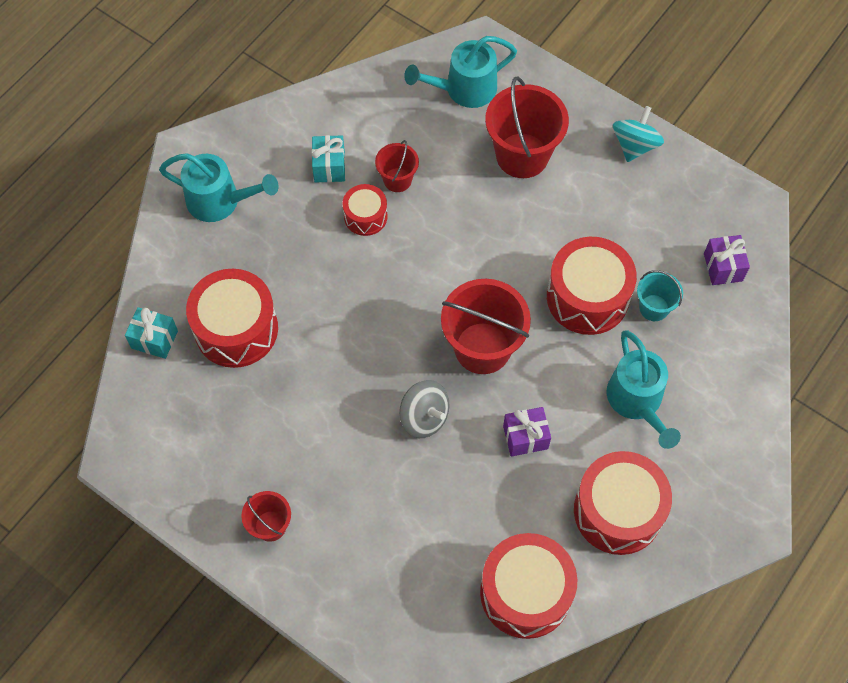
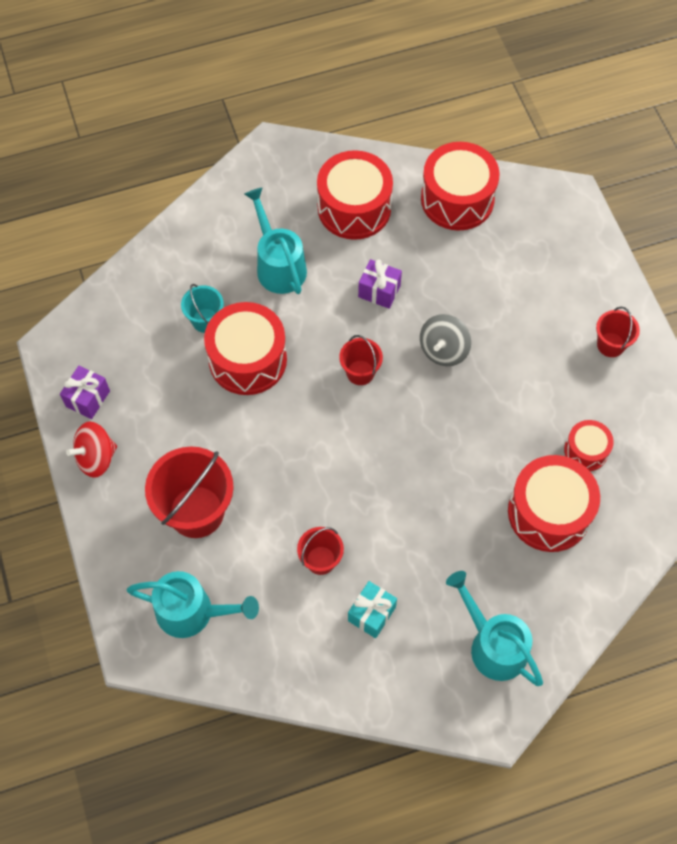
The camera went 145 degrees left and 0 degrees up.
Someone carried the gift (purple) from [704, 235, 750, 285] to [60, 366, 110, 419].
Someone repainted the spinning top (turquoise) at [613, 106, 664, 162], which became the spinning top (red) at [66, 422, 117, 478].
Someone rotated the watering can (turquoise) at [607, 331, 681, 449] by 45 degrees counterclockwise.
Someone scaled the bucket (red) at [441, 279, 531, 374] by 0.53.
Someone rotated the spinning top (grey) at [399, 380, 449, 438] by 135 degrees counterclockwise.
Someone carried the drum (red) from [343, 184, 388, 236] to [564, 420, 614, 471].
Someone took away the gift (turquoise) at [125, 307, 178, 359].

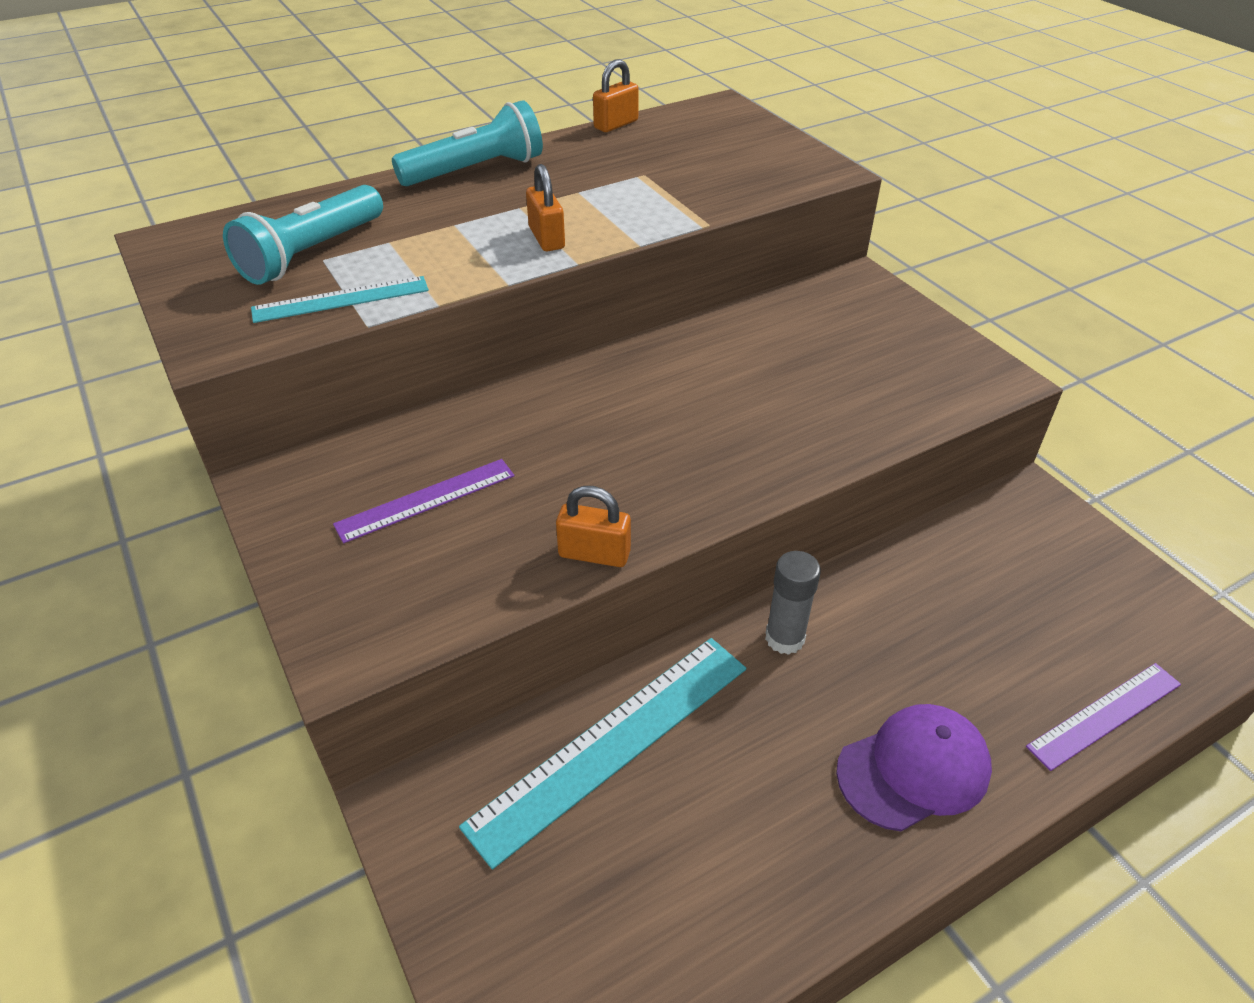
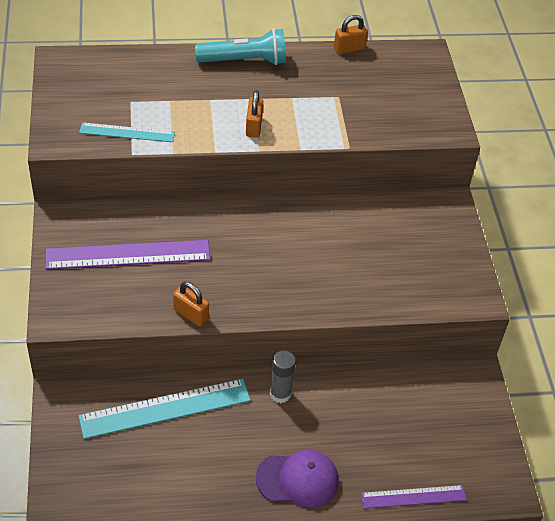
The camera went 20 degrees right and 5 degrees up.
Someone scaled the ruler (purple) at [333, 459, 514, 543] by 1.68.
Someone took away the flashlight (turquoise) at [223, 185, 383, 285].

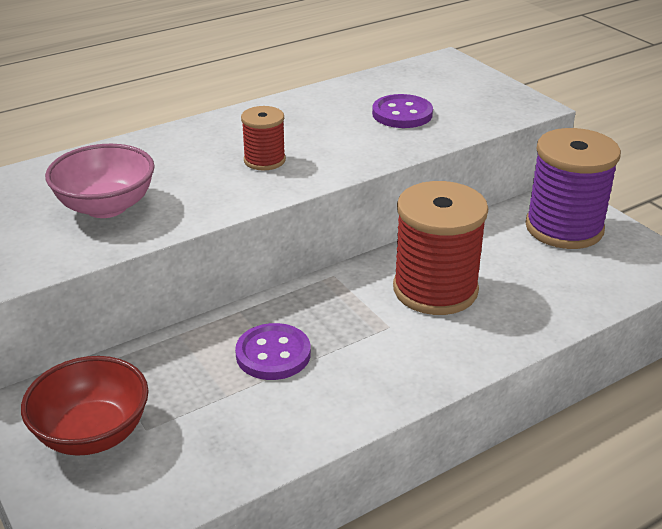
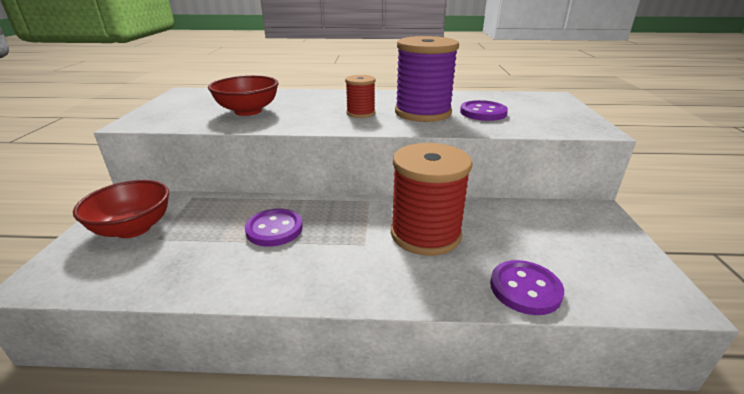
The camera went 35 degrees right and 5 degrees down.
Someone repainted the bowl (pink) at [45, 144, 155, 218], which became the bowl (red) at [208, 75, 278, 116].
Someone carried the spool (purple) from [525, 128, 621, 249] to [395, 36, 459, 122].
Someone put down the button (purple) at [490, 260, 564, 315].

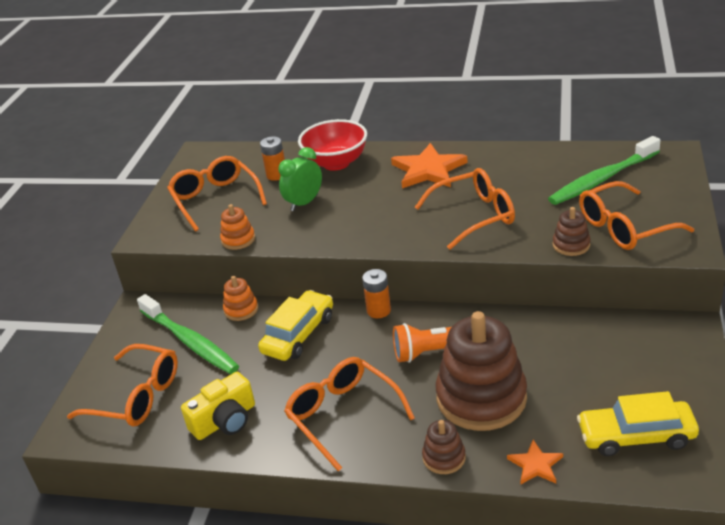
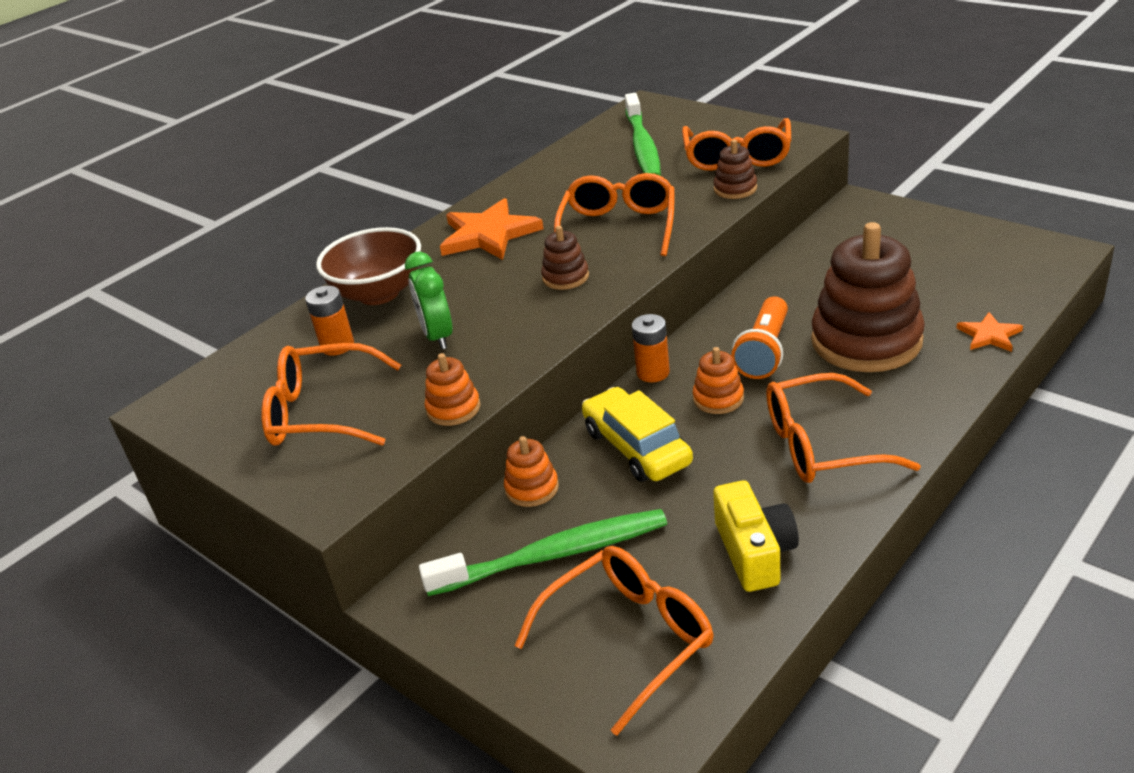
The camera went 60 degrees left and 0 degrees up.
Someone repainted the bowl (red) at [298, 119, 367, 171], which became the bowl (brown) at [316, 227, 421, 305].
Someone carried the stacking toy (brown) from [422, 420, 466, 474] to [541, 226, 589, 290].
Someone put down the stacking toy (orange) at [693, 347, 744, 414].
Someone took away the car (yellow) at [577, 391, 699, 456].

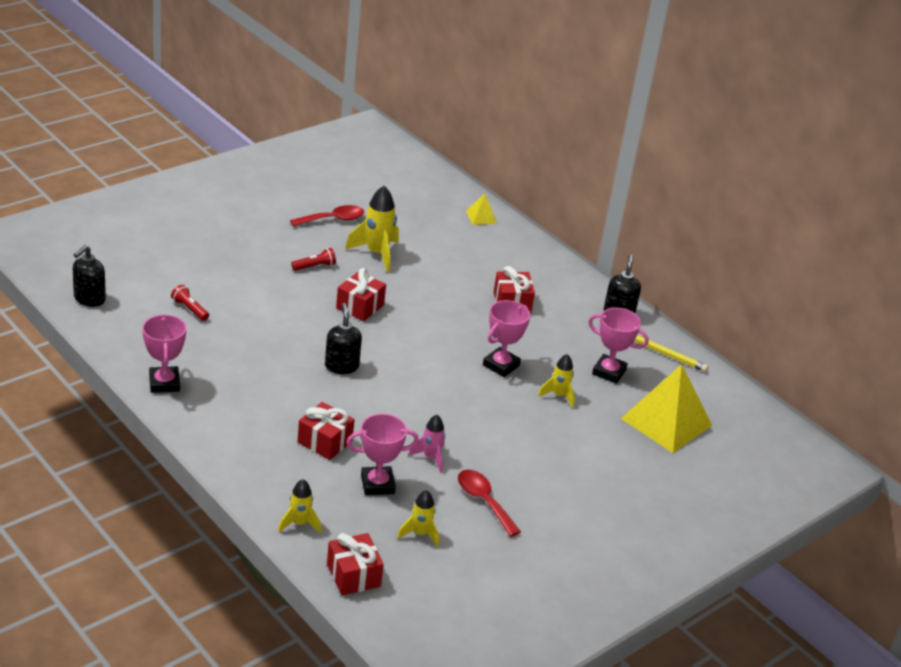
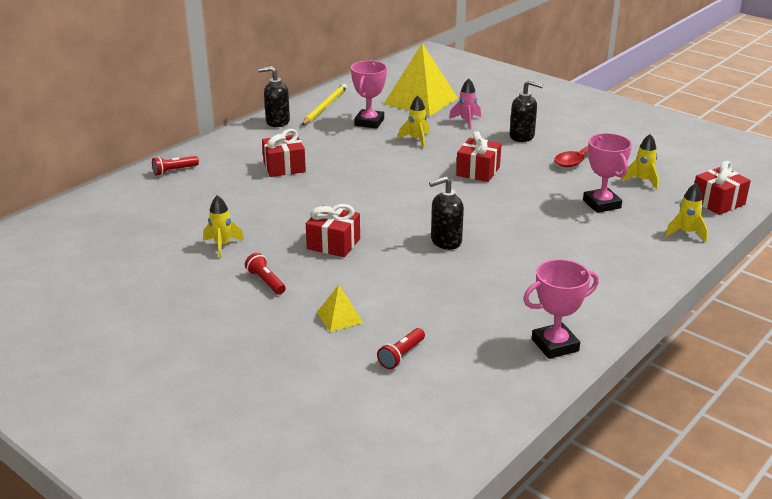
The camera went 95 degrees left and 5 degrees down.
Someone put down the flashlight (red) at [152, 156, 199, 175].
Someone scaled the rocket (yellow) at [345, 186, 399, 273] by 0.60.
Someone carried the pyramid (yellow) from [466, 194, 497, 225] to [317, 285, 363, 332].
Someone carried the rocket (pink) from [408, 415, 445, 473] to [449, 78, 481, 129].
Someone carried the gift (red) from [298, 402, 355, 460] to [456, 131, 502, 182].
Someone carried the soap dispenser (black) from [73, 245, 106, 307] to [510, 80, 543, 142].
Someone took away the spoon (red) at [290, 205, 364, 227].
Someone took away the trophy (pink) at [483, 300, 531, 377].

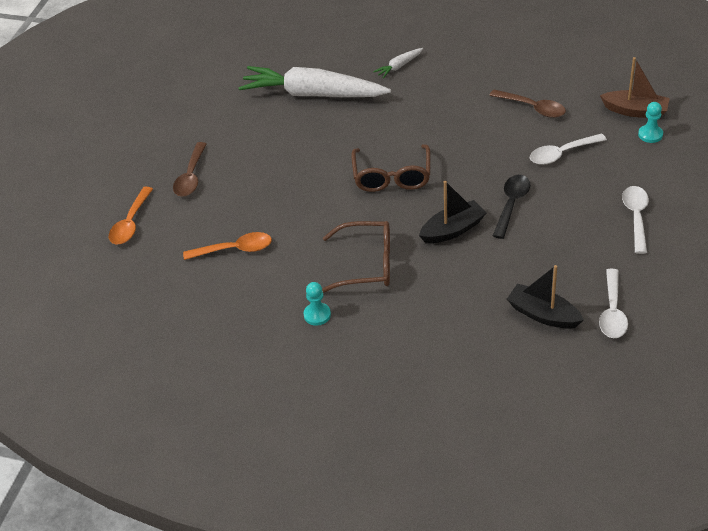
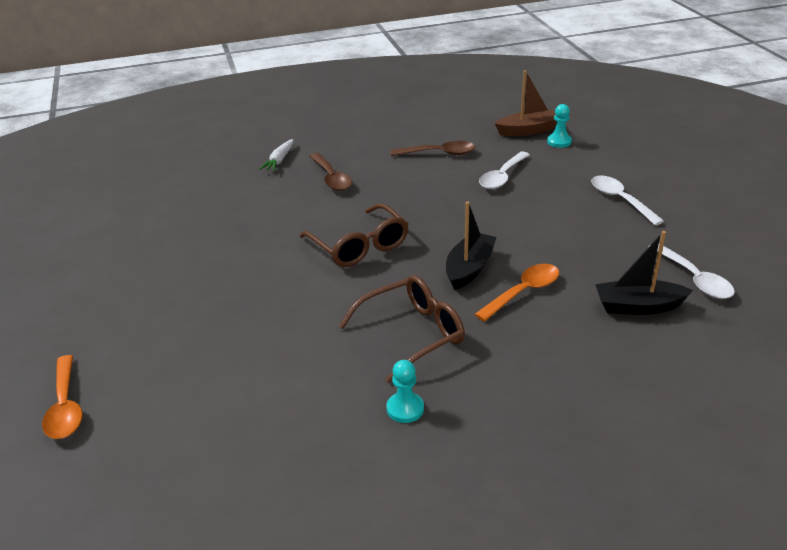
The camera went 35 degrees left and 10 degrees down.
Someone carried the spoon (brown) from [173, 142, 207, 197] to [310, 153, 352, 191].
Someone carried the spoon (orange) from [183, 232, 272, 260] to [474, 264, 559, 322].
Someone took away the carrot (white) at [238, 66, 391, 97].
Someone took away the spoon (black) at [493, 175, 530, 239].

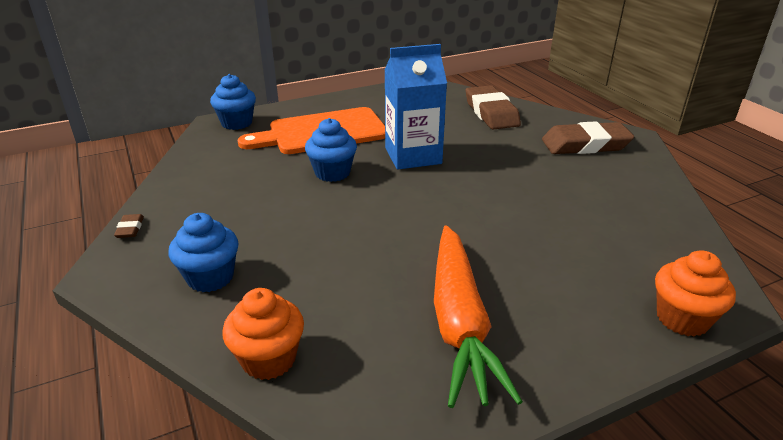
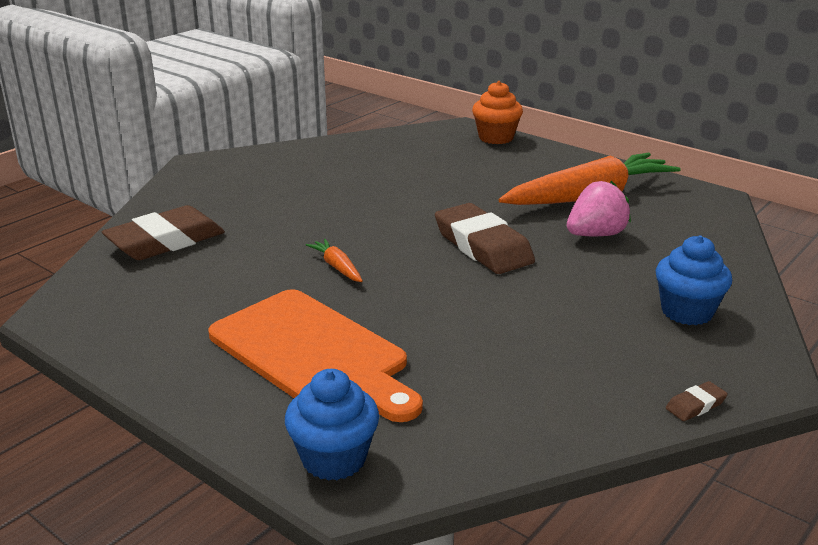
The camera went 115 degrees left and 5 degrees down.
Someone swapped the carton (blue) at [385, 44, 447, 170] for the carrot (orange) at [306, 239, 363, 282].
Someone carried the eraser (brown) from [542, 121, 634, 154] to [435, 203, 535, 274].
Someone put down the strawberry (pink) at [567, 181, 631, 237].
Someone took away the cupcake (orange) at [222, 288, 304, 380].
Someone took away the cupcake (blue) at [305, 118, 357, 182].

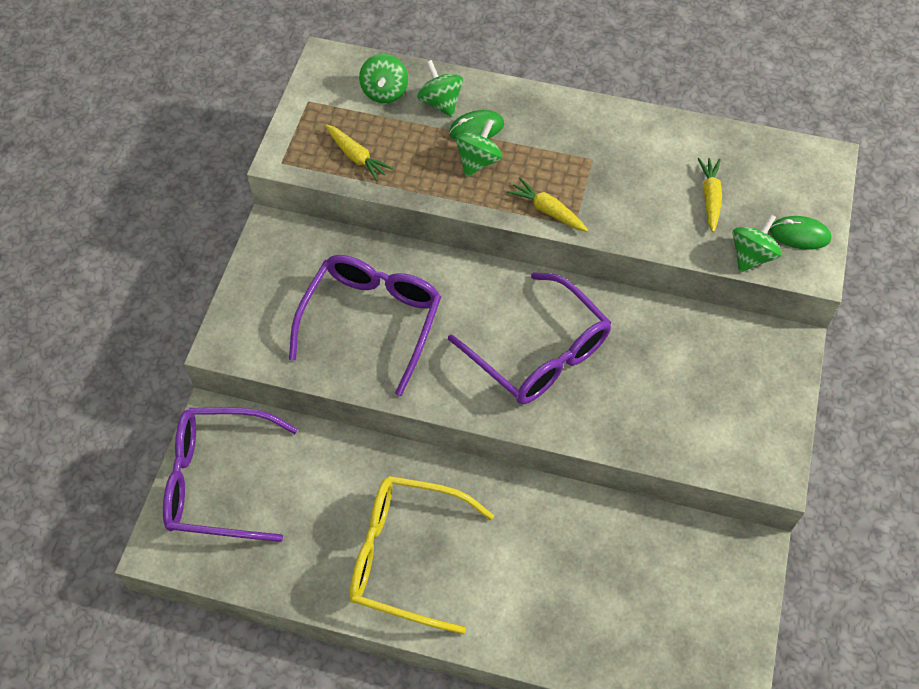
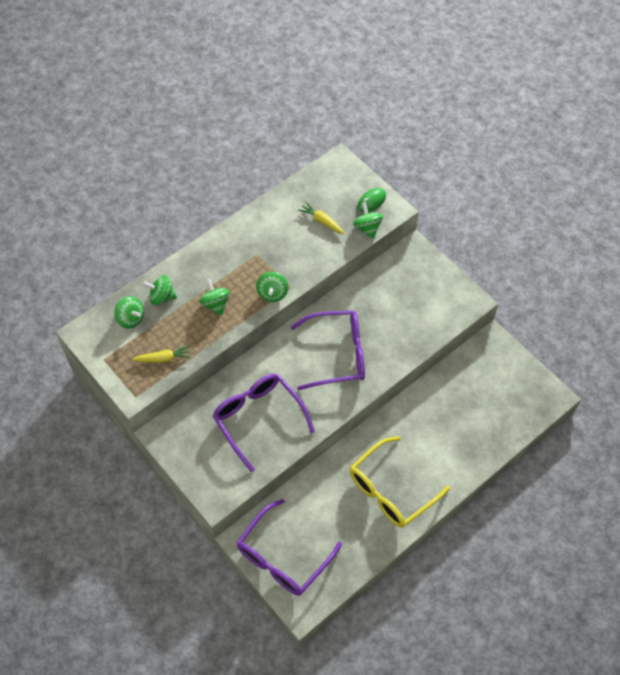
The camera went 55 degrees left and 0 degrees up.
Someone swapped the carrot (yellow) at [507, 178, 588, 232] for the spinning top (green) at [256, 272, 288, 302].
Someone took away the mouse (green) at [449, 110, 504, 140].

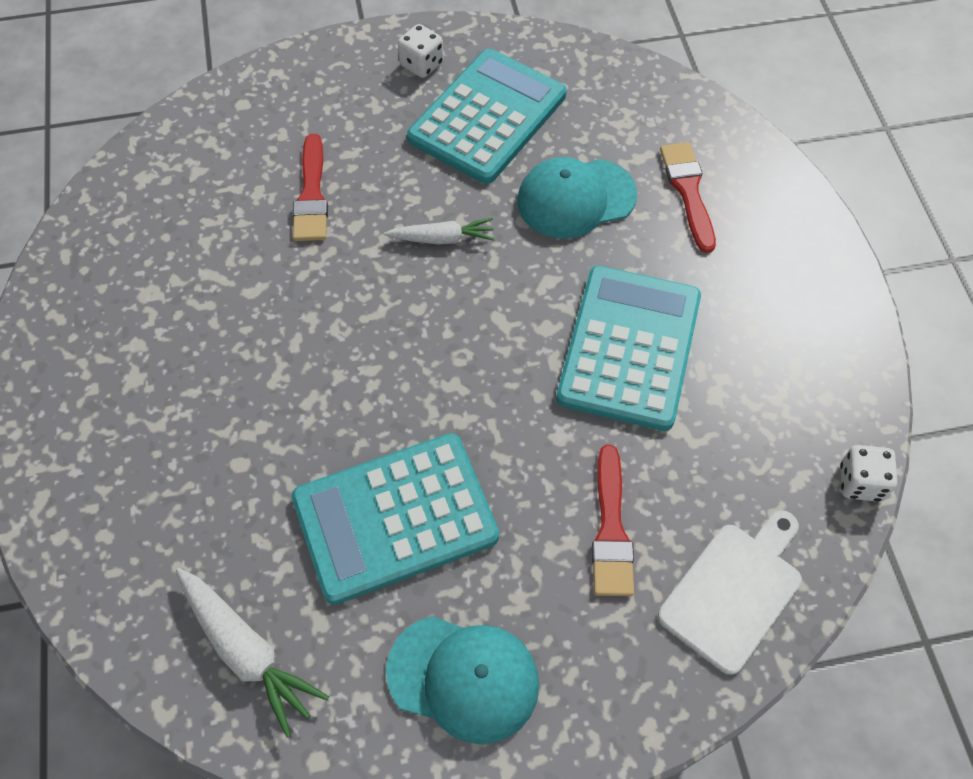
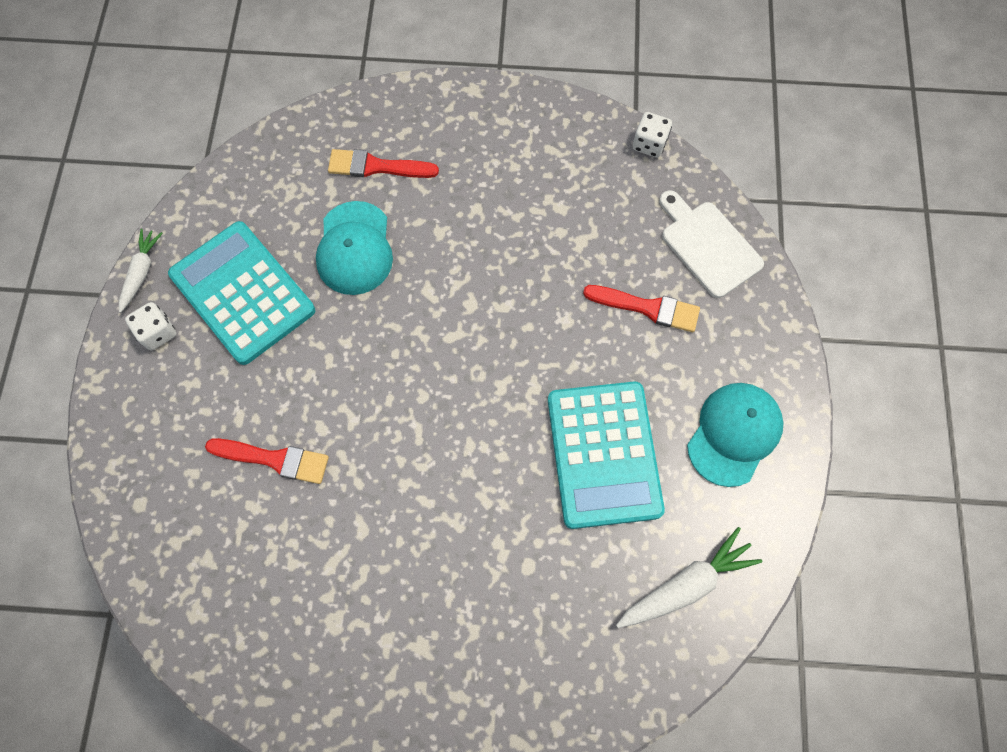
The camera went 75 degrees left and 10 degrees up.
Someone carried the carrot (white) from [384, 218, 495, 244] to [119, 229, 163, 313].
Someone took away the calculator (turquoise) at [556, 266, 701, 431].

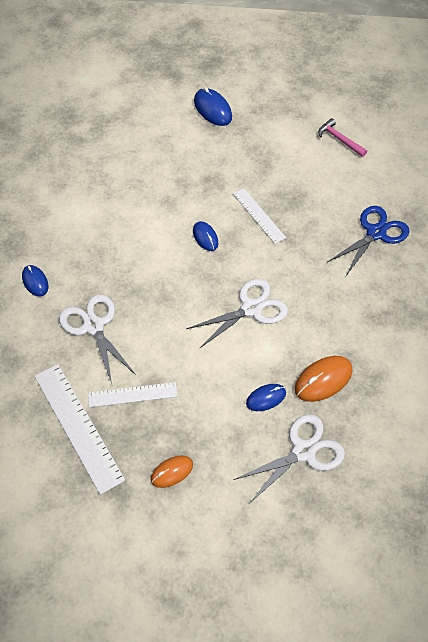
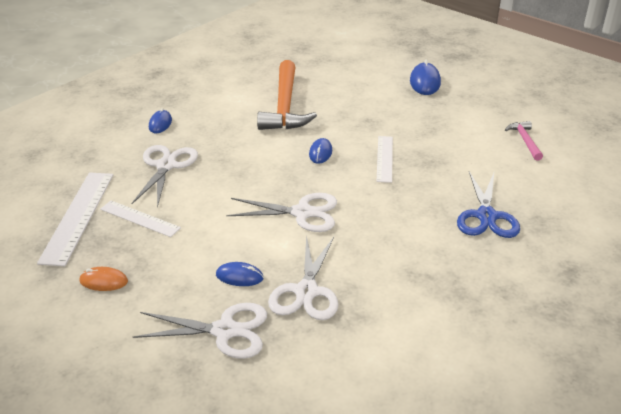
The camera went 40 degrees right and 20 degrees down.
Someone put down the hammer (orange) at [257, 60, 317, 130].
Someone swapped the mouse (orange) at [295, 356, 352, 402] for the scissors (white) at [268, 235, 339, 320].
Someone rotated the scissors (blue) at [328, 206, 409, 276] by 105 degrees clockwise.

